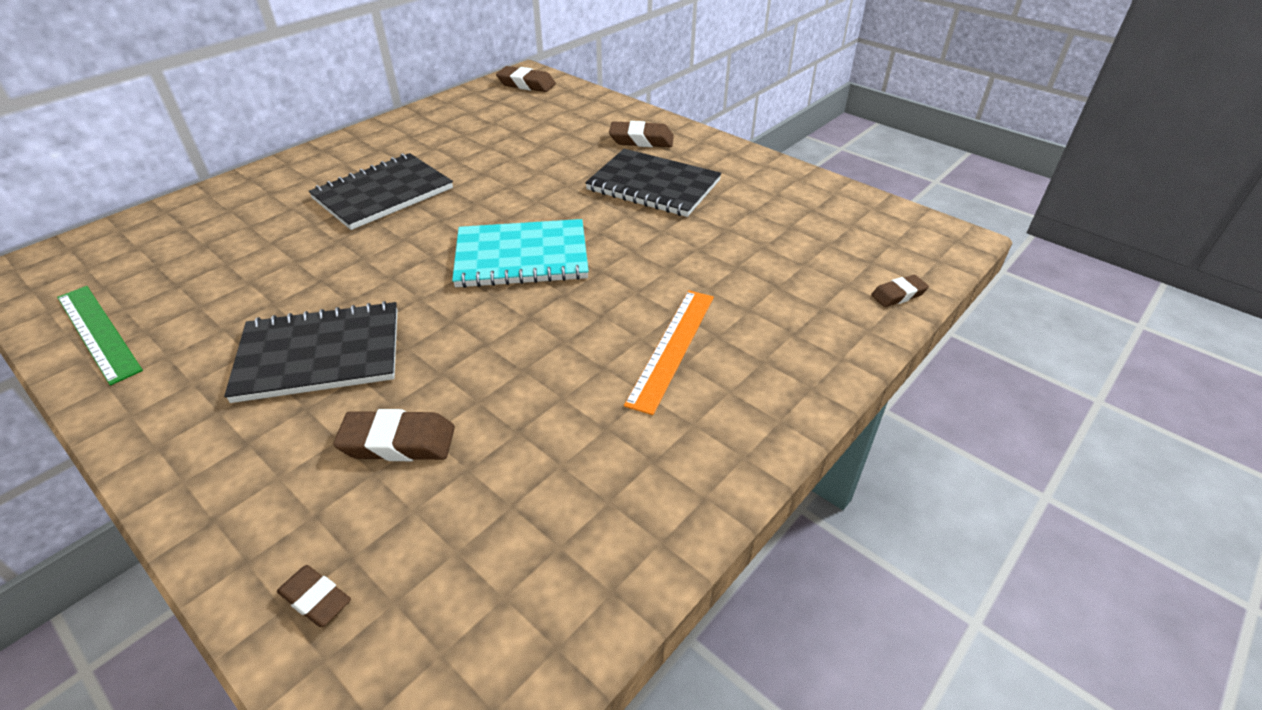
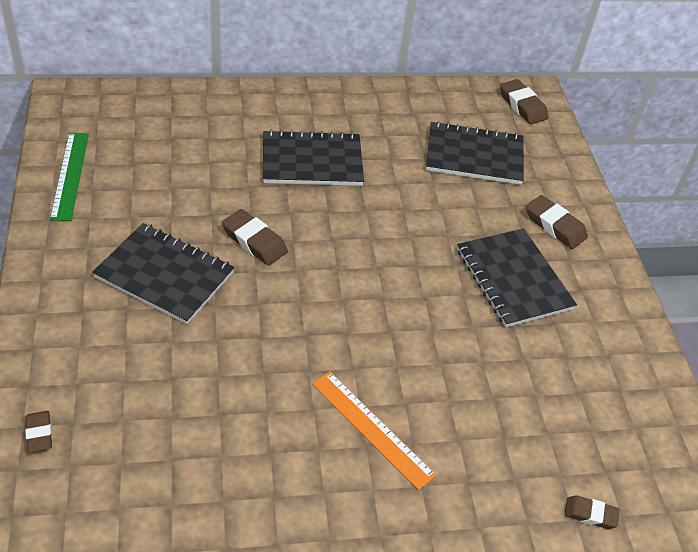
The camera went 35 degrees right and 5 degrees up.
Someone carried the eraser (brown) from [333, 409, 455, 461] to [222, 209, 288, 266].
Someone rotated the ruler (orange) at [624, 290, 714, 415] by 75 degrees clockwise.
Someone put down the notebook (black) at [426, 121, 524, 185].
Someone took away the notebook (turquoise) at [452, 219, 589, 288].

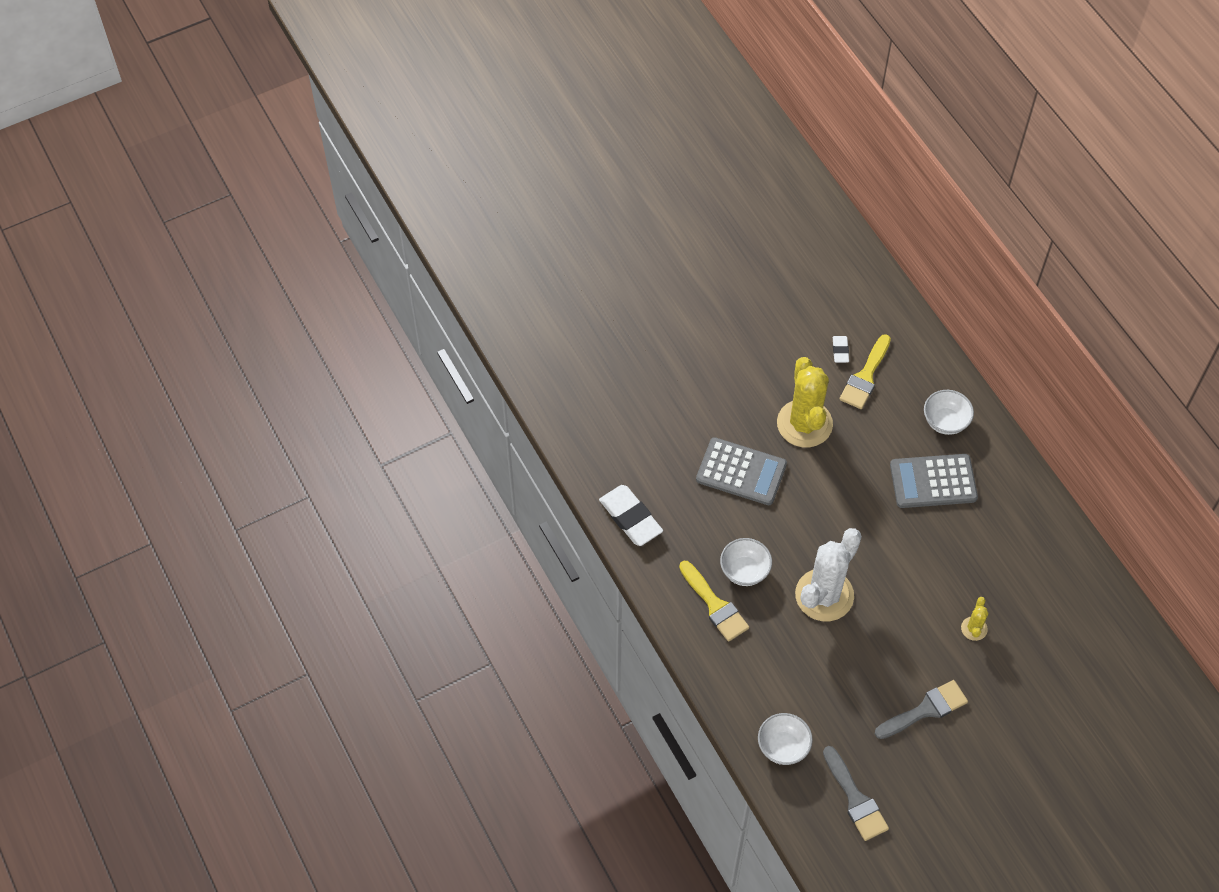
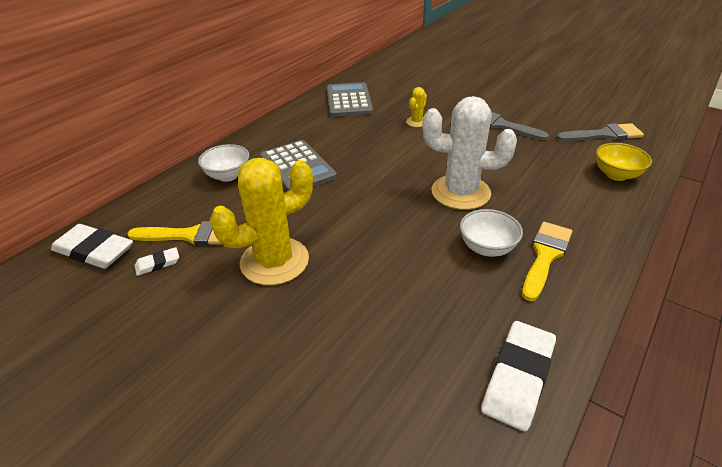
The camera went 115 degrees left and 20 degrees down.
Someone put down the eraser (white) at [51, 224, 133, 269].
Someone carried the calculator (grey) from [696, 437, 787, 505] to [327, 82, 373, 117].
Someone rotated the cactus (yellow) at [961, 597, 989, 641] by 45 degrees counterclockwise.
Someone rotated the brush (grey) at [823, 746, 889, 841] by 45 degrees clockwise.
Someone repainted the bowl (white) at [758, 713, 813, 765], which became the bowl (yellow) at [596, 143, 652, 181].

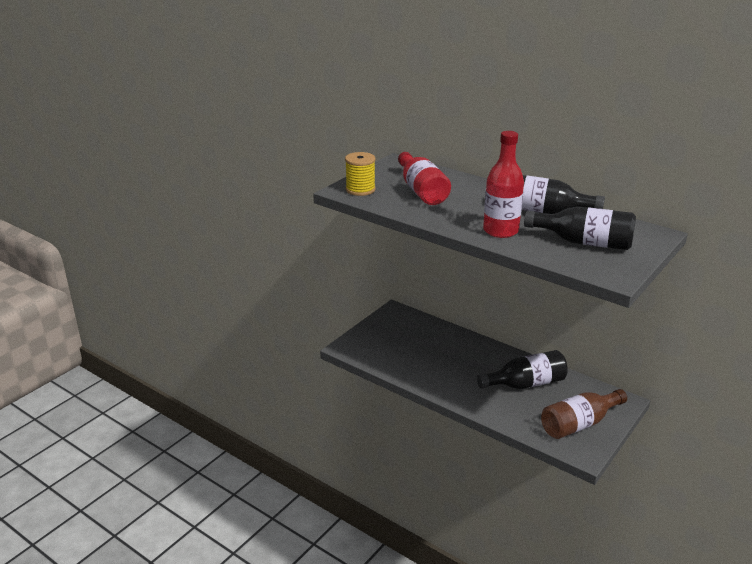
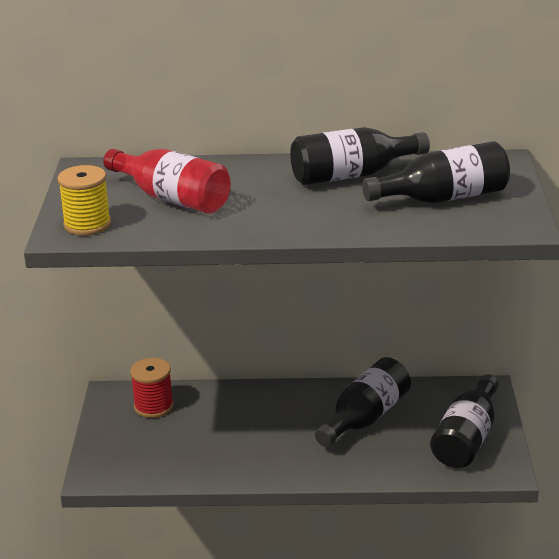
The camera went 35 degrees left and 0 degrees up.
Someone put down the spool (red) at [130, 358, 174, 418].
Someone repainted the bottle (brown) at [541, 389, 627, 439], which became the bottle (black) at [430, 374, 499, 468].
Someone took away the bottle (red) at [483, 131, 524, 238].

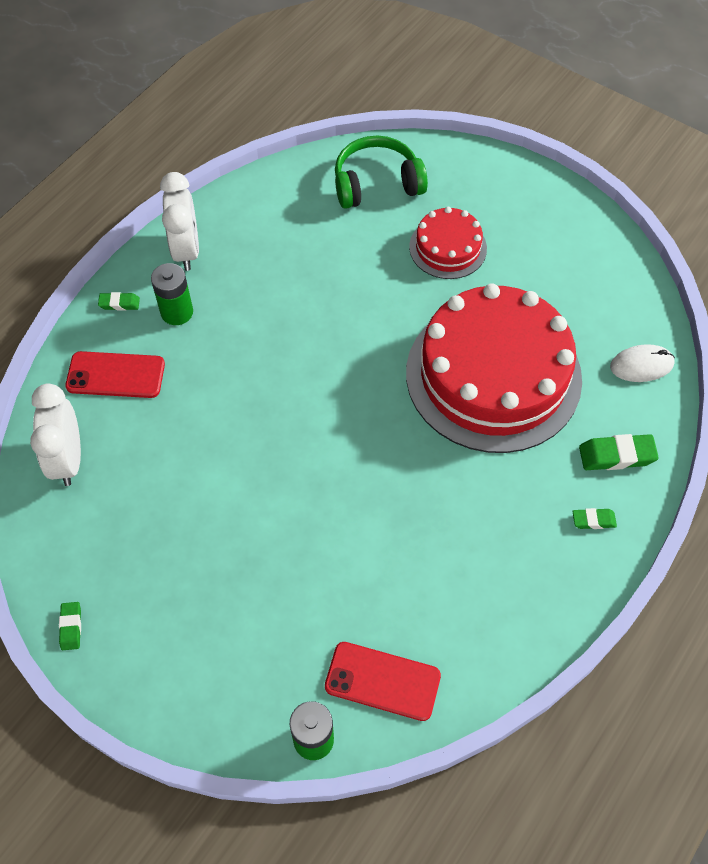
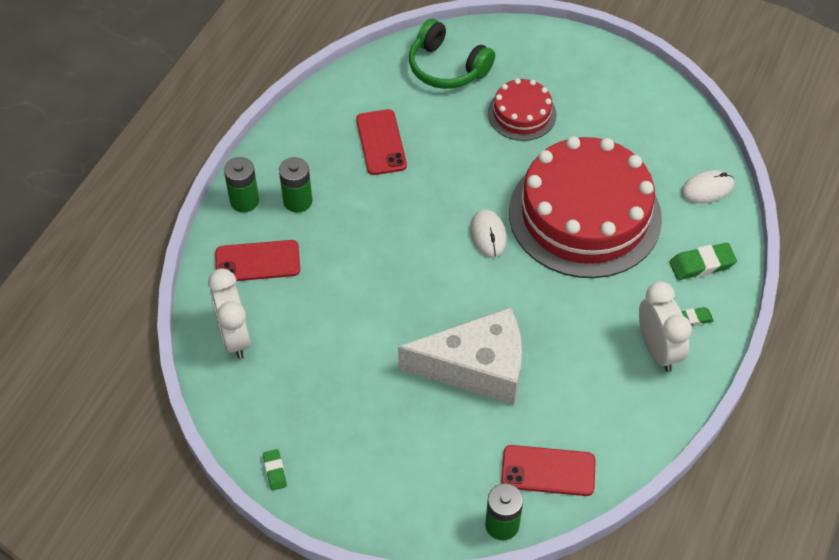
The camera went 10 degrees left and 5 degrees down.
Someone swapped the eraser (green) at [98, 292, 140, 310] for the battery (green) at [224, 157, 259, 212].
Someone put down the phone (red) at [356, 109, 407, 175].
Someone put down the cheese (white) at [398, 307, 522, 405].
Someone rotated the headphones (green) at [335, 136, 428, 209] by 120 degrees counterclockwise.
Someone put down the mouse (white) at [470, 209, 507, 258].
Someone carried the clock (white) from [160, 172, 199, 271] to [639, 281, 692, 372].

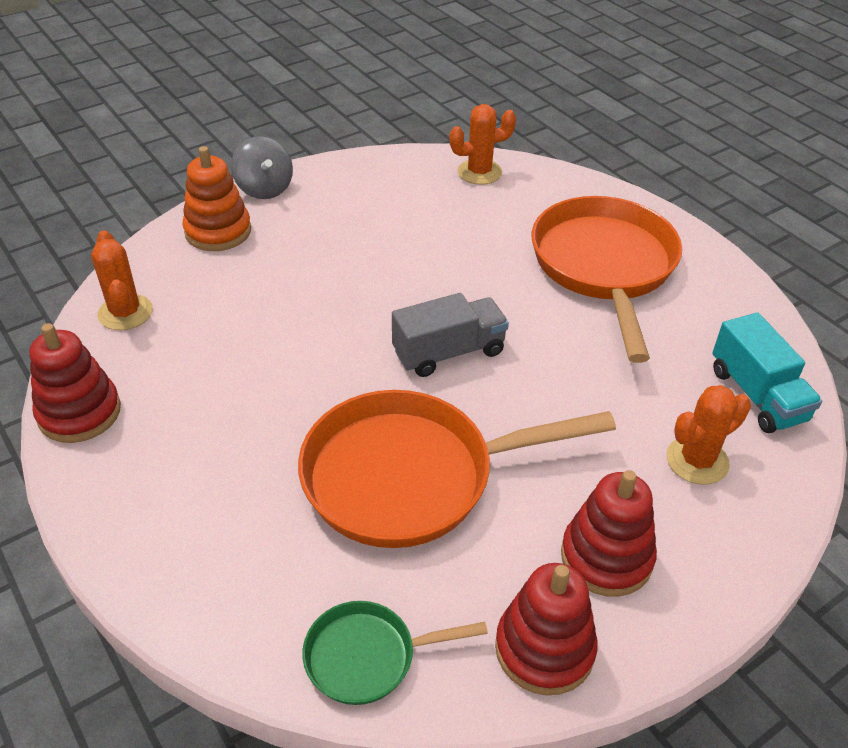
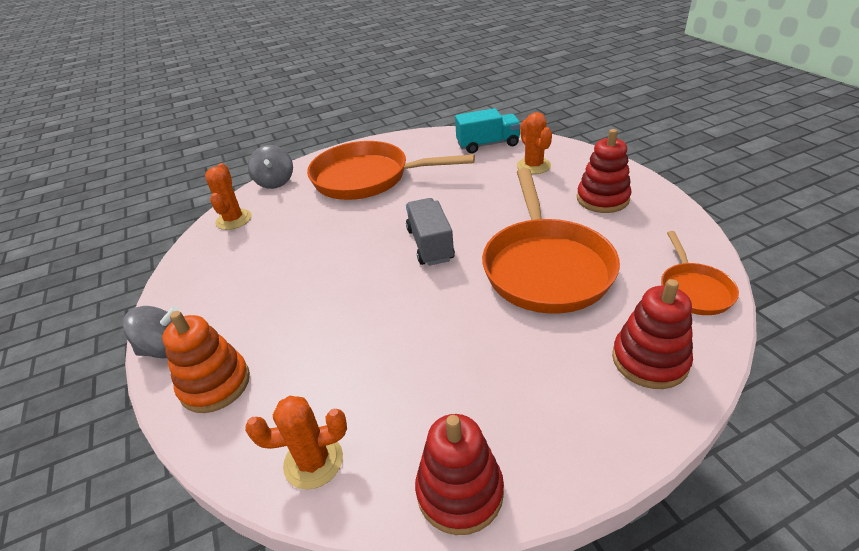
The camera went 75 degrees left and 5 degrees down.
Someone put down the spinning top (grey) at [248, 145, 293, 189].
Someone carried the stacking toy (red) from [495, 563, 598, 695] to [612, 279, 693, 389].
Someone repainted the pan (green) at [302, 601, 488, 705], which became the pan (orange) at [661, 231, 739, 315].

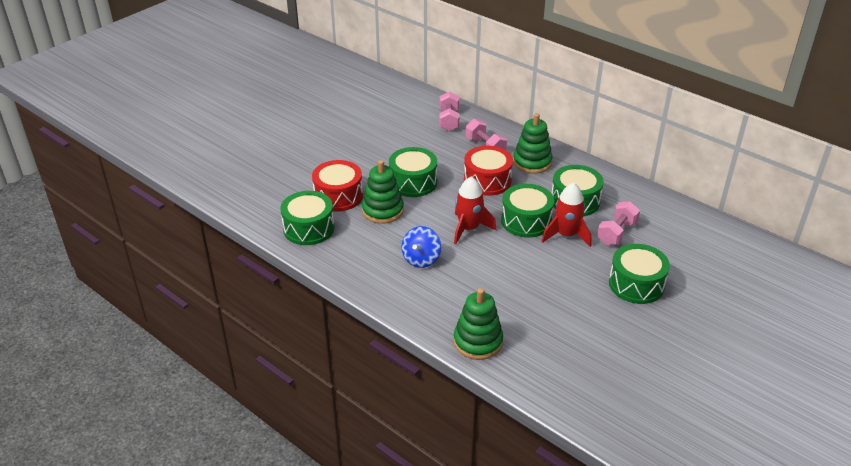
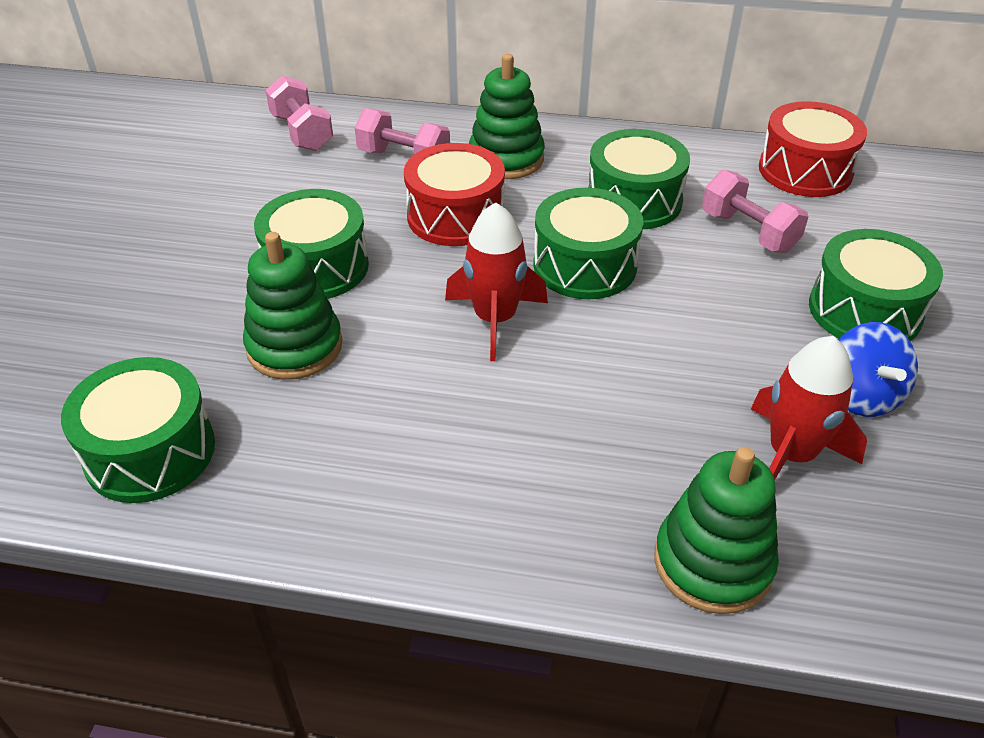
The camera went 30 degrees left and 5 degrees up.
Someone rotated the dumbbell (pink) at [597, 201, 640, 245] by 45 degrees counterclockwise.
Someone carried the rocket (red) from [542, 183, 591, 247] to [751, 336, 867, 479].
Someone carried the drum (red) from [312, 160, 363, 212] to [759, 101, 867, 197].
Someone carried the spinning top (blue) from [401, 226, 441, 268] to [839, 322, 918, 417].

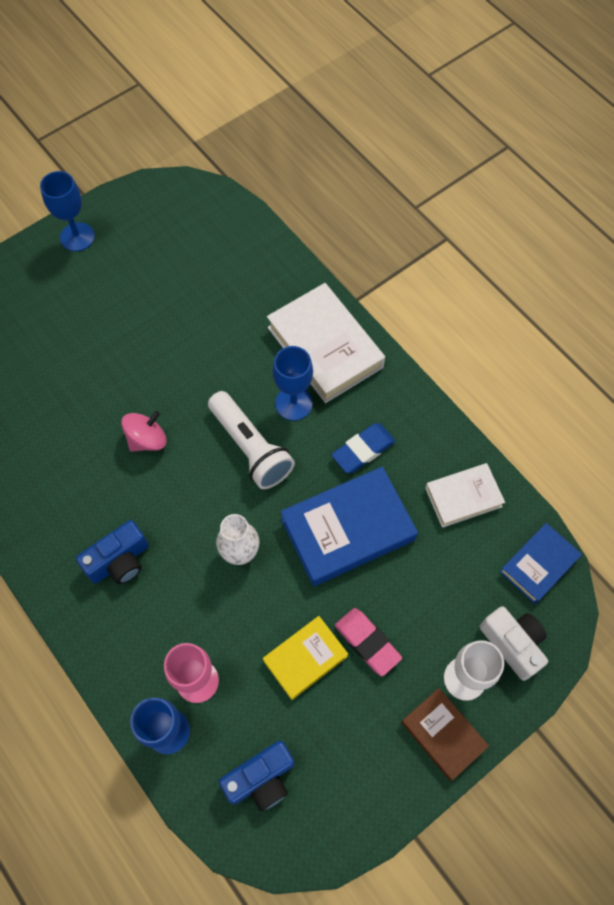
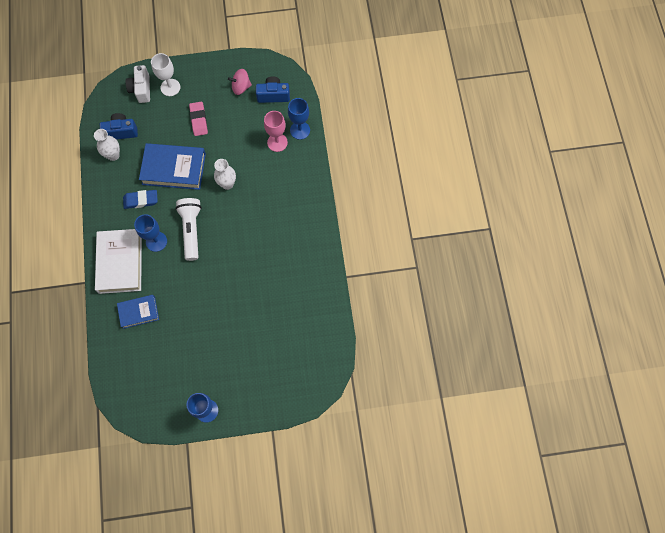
The camera went 150 degrees left and 5 degrees up.
Someone swapped the book (white) at [425, 463, 505, 528] for the vase (white) at [94, 129, 120, 161].
Someone carried the camera (blue) from [76, 520, 149, 585] to [100, 113, 138, 140].
Someone carried the book (blue) from [500, 523, 582, 604] to [117, 295, 159, 329].
Someone carried the spinning top (pink) from [121, 411, 166, 452] to [228, 69, 252, 95].
Someone took away the book (yellow) at [263, 616, 348, 700].
Someone took away the book (brown) at [401, 688, 489, 781].

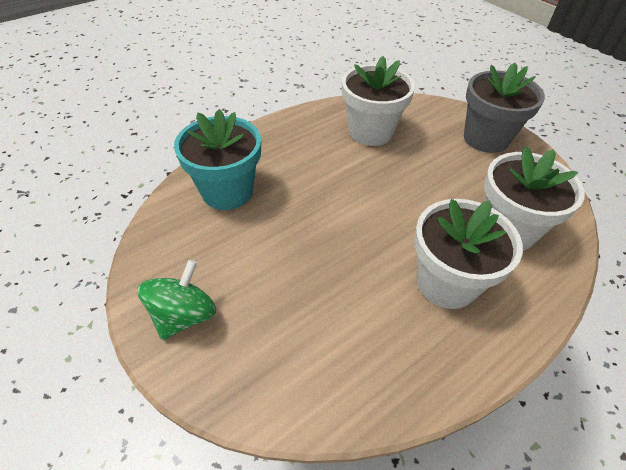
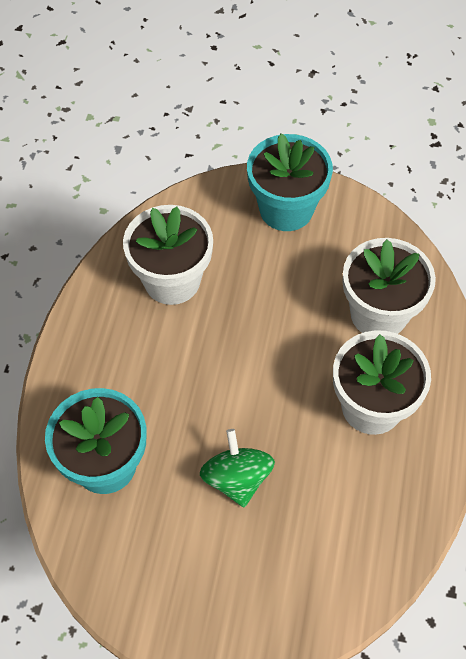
The camera went 40 degrees left and 10 degrees up.
Someone carried the spinning top (green) from [137, 260, 216, 340] to [200, 429, 275, 507].
Someone repainted the flower pot (grey) at [464, 63, 545, 153], which became the flower pot (turquoise) at [247, 134, 333, 231].

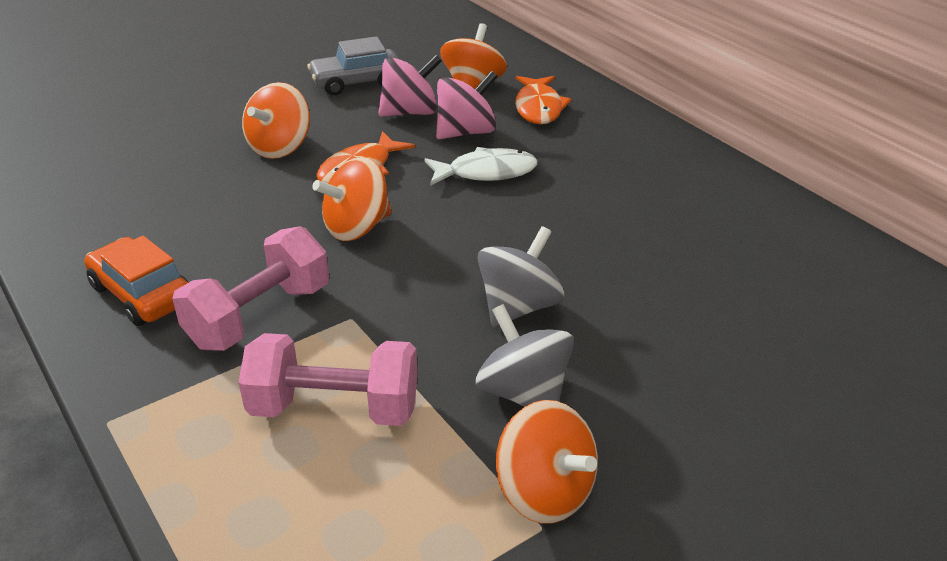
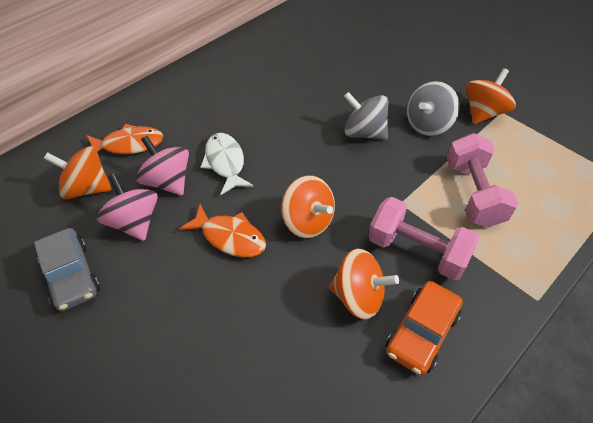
The camera went 100 degrees left and 15 degrees up.
Someone carried the spinning top (orange) from [242, 82, 310, 159] to [329, 249, 399, 319].

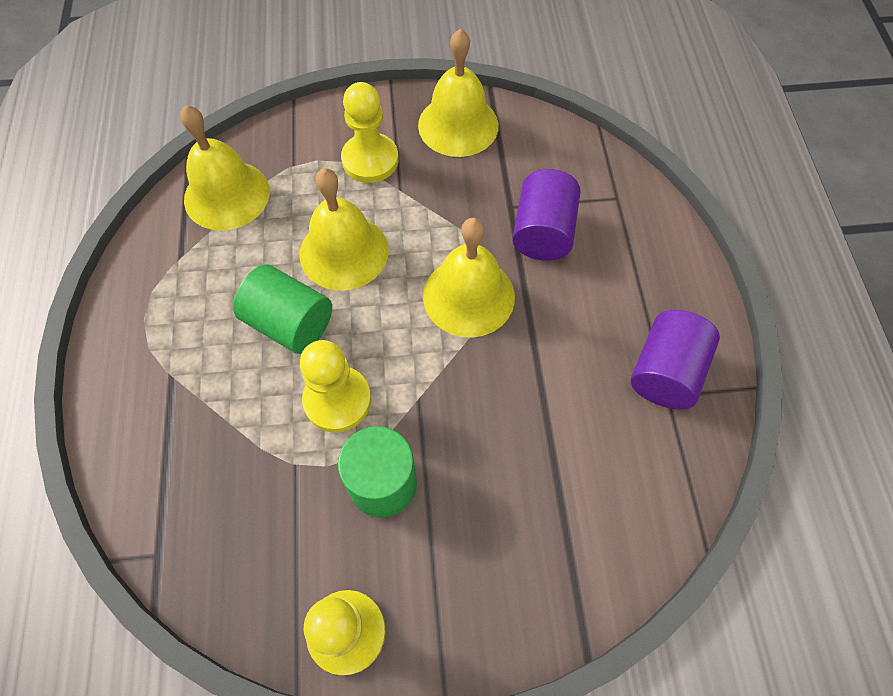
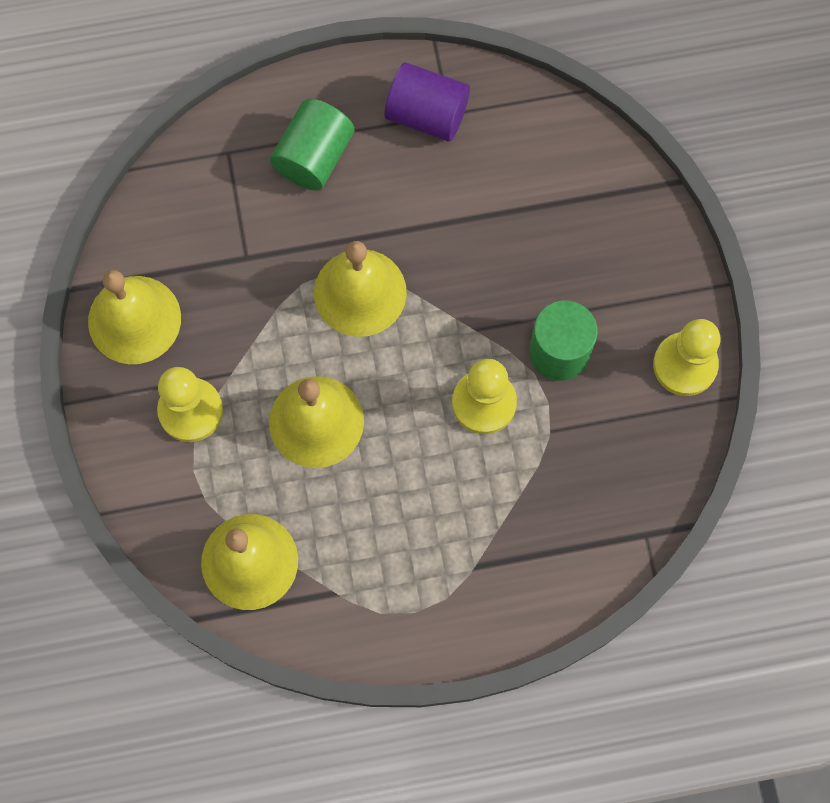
The camera went 95 degrees left and 10 degrees up.
Someone carried the cylinder (green) from [233, 265, 332, 354] to [270, 99, 355, 191].
Someone took away the cylinder (purple) at [512, 169, 581, 261].

